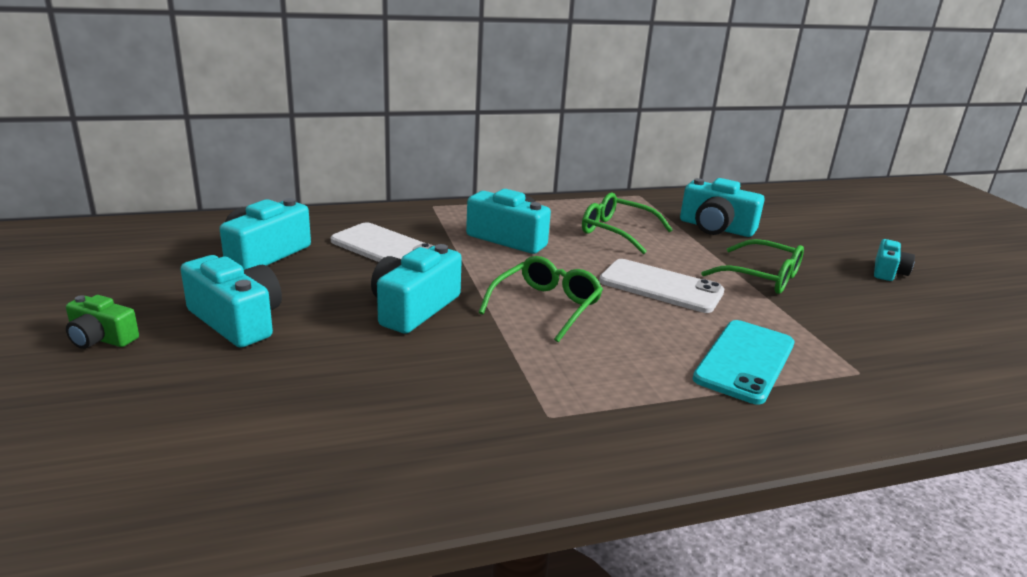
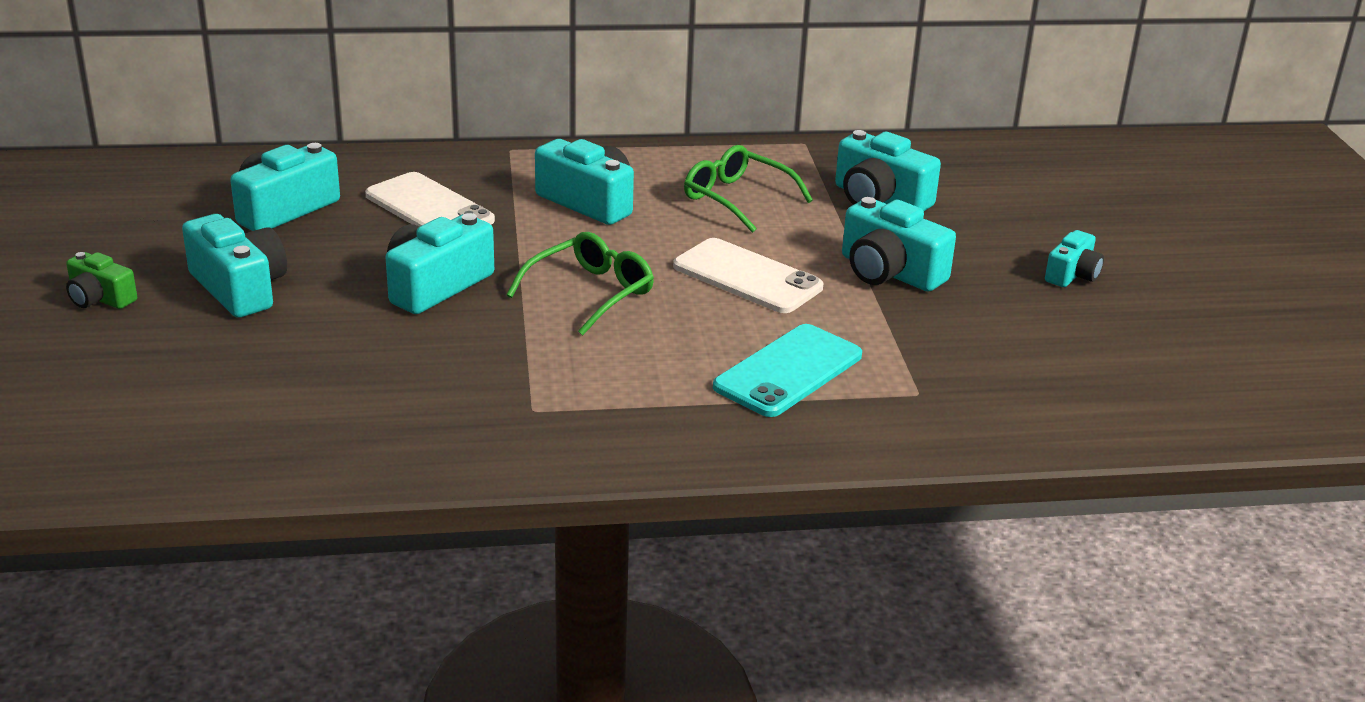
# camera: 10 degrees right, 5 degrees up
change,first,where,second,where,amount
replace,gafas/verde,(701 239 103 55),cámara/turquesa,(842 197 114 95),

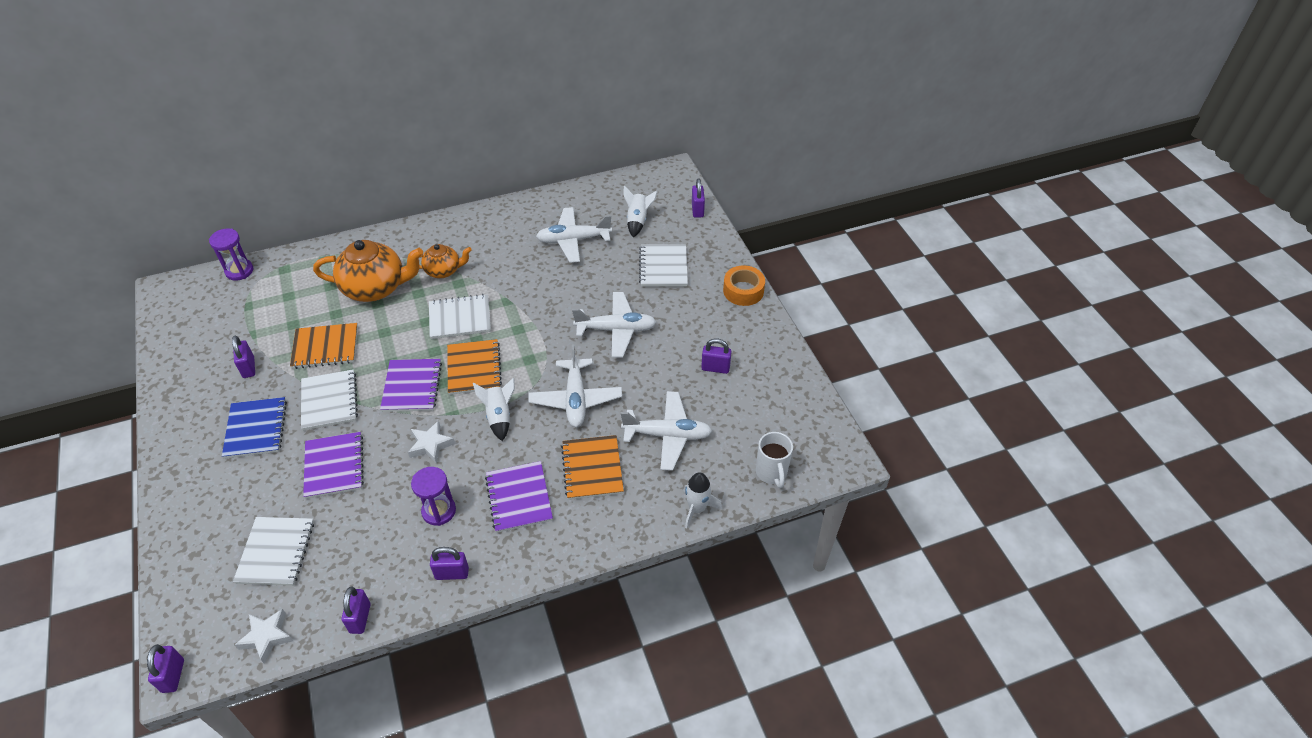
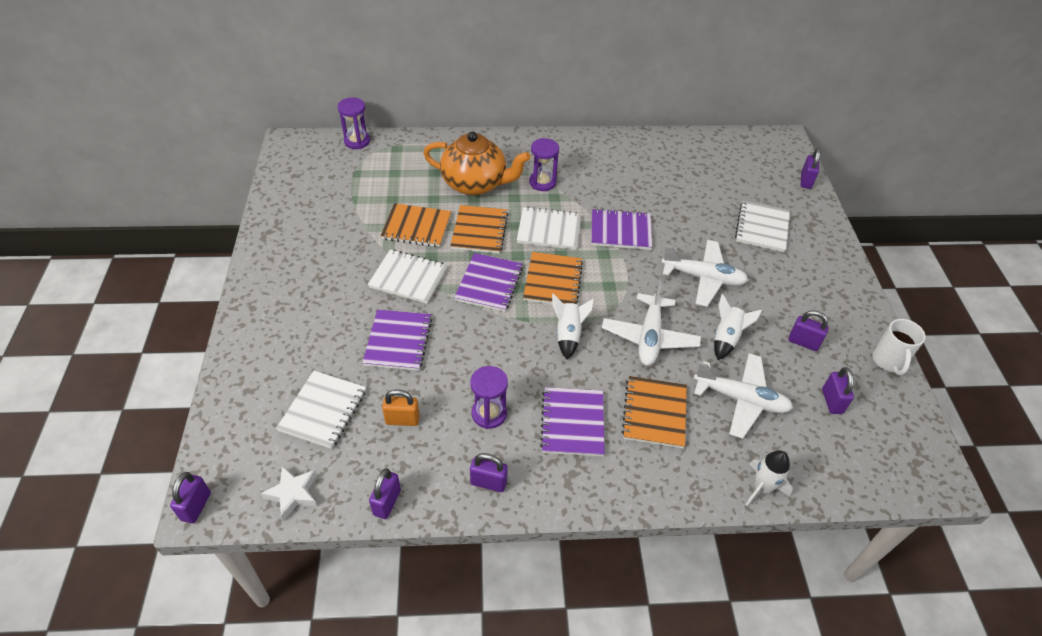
# camera: 15 degrees right, 0 degrees up
change,first,where,second,where,amount
delete,cuaderno/azul,(222 397 65 62),,,
delete,estrella/blanco,(408 421 47 43),,,
delete,avión/blanco,(536 207 76 56),,,
delete,cinta adhesiva/naranja,(723 265 42 41),,,
insert,,,candado/naranja,(382 389 38 37),
insert,,,cuaderno/naranja,(450 205 58 49),
insert,,,cuaderno/morado,(591 208 61 42),
move,candado/morado,(232 335 23 43),,(822 367 32 47),
move,cohete/blanco,(623 185 35 52),,(714 294 49 66),
move,taza/blanco,(756 432 37 56),,(872 319 54 56),
replace,tetera/naranja,(419 244 53 34),reloj de arena/morado,(529 138 30 53),
rotate,cuaderno/blanco,(301 369 57 62),,(368 249 80 55),75 degrees counterclockwise

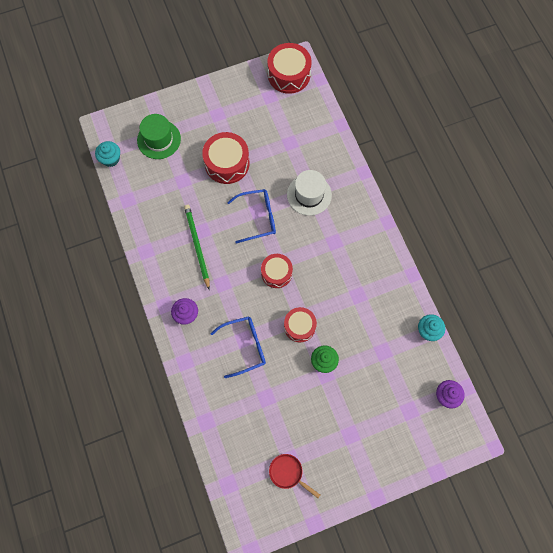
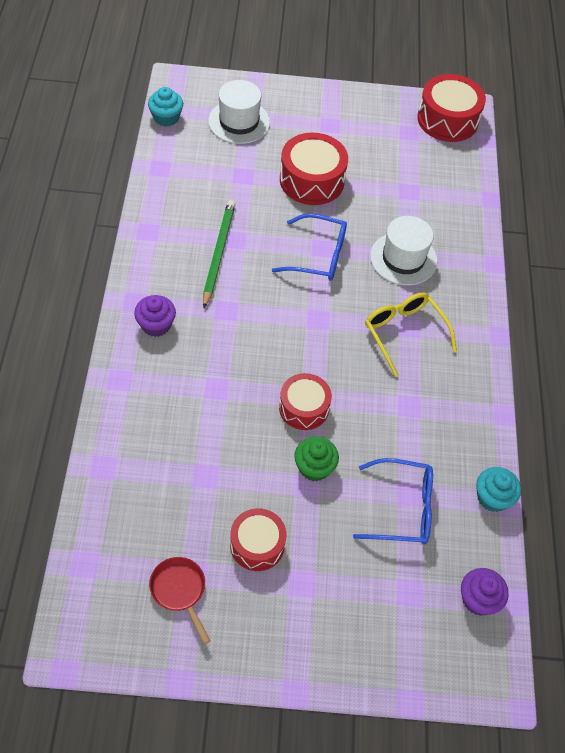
# camera: 20 degrees right, 15 degrees down
change,first,where,second,where,amount
insert,,,gafas/amarillo,(365 293 92 84),
move,gafas/azul,(210 316 56 62),,(353 458 80 86),
move,tambor/rojo,(261 254 32 34),,(230 508 56 63),
recolor,sombrero/verde,(137 114 44 45),sombrero/blanco,(208 80 62 64),

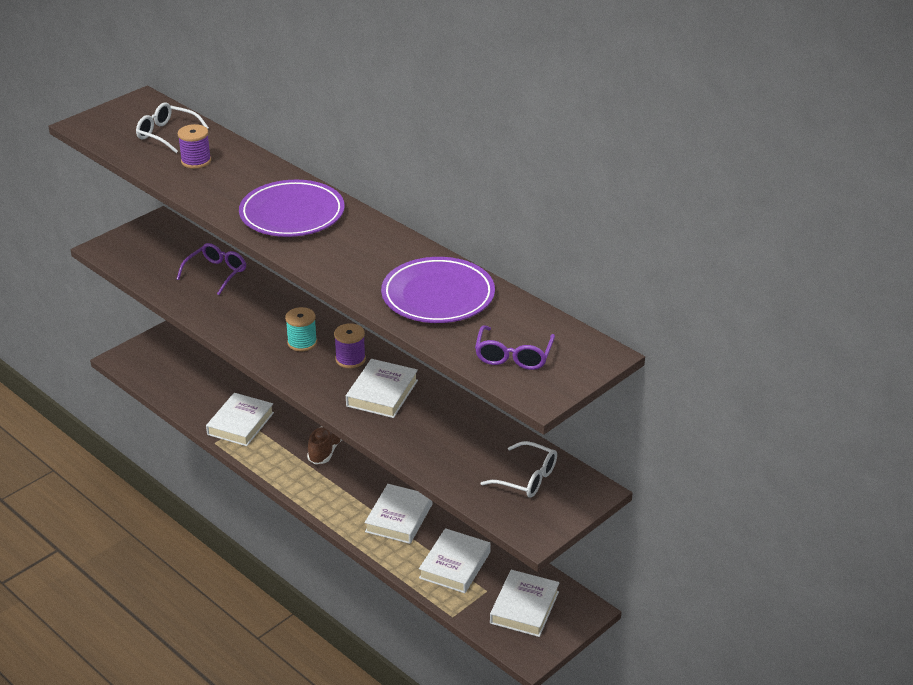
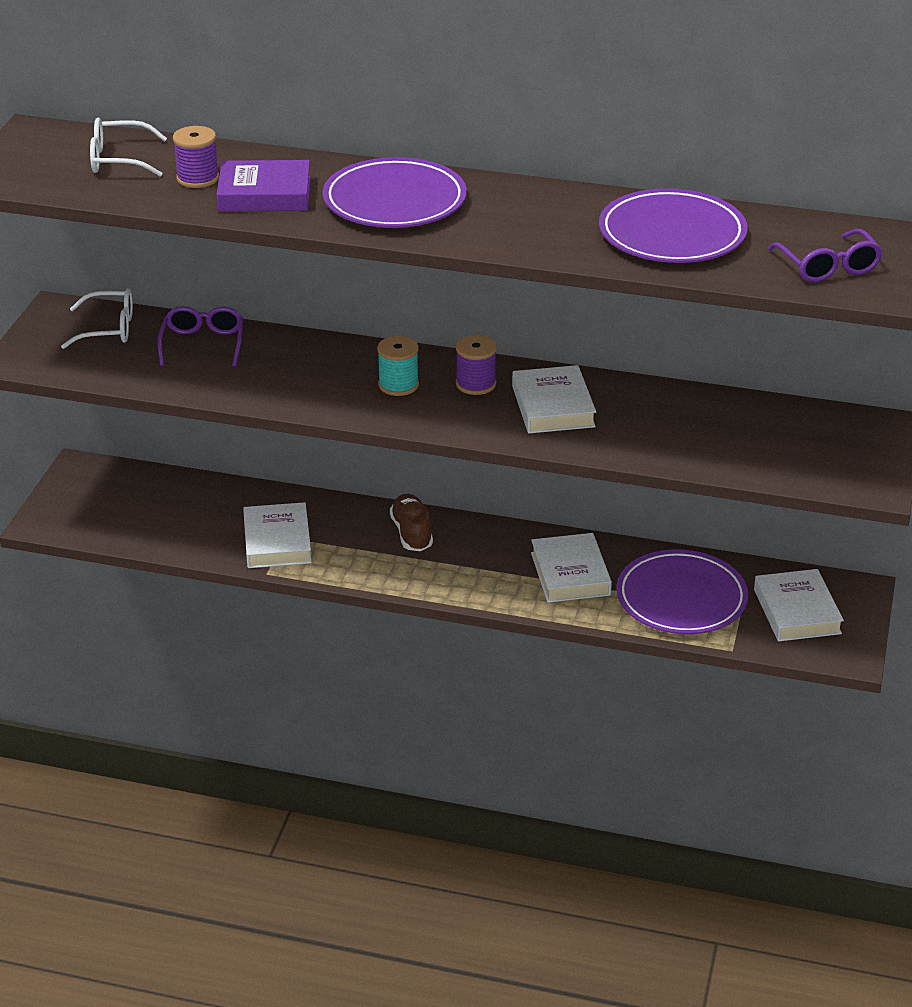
# camera: 30 degrees left, 0 degrees up
change,first,where,second,where,amount
insert,,,libro/morado,(217 160 94 52),
move,gafas/blanco,(481 441 76 57),,(61 288 72 61),
replace,libro/blanco,(419 528 72 65),plato/morado,(616 549 132 85),

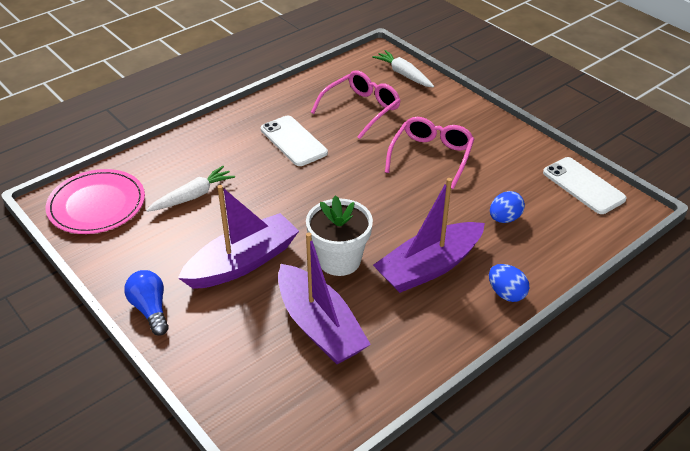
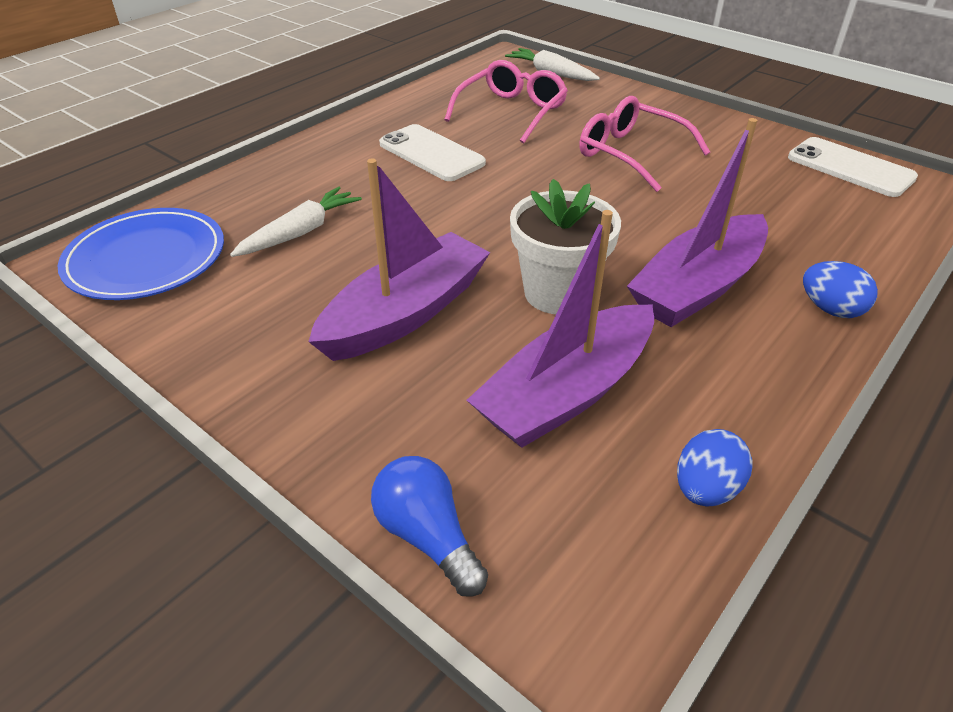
# camera: 10 degrees left, 0 degrees up
change,first,where,second,where,amount
move,bombilla/azul,(124 270 45 66),,(371 456 117 141),
move,huevo/azul,(490 191 35 32),,(677 429 75 78),
recolor,plato/rosa,(46 169 99 65),plato/azul,(58 208 166 92),
rotate,barco/morado,(278 232 93 132),,(467 210 187 238),90 degrees clockwise
rotate,gafas/rosa,(385 117 89 72),,(579 96 131 96),60 degrees counterclockwise

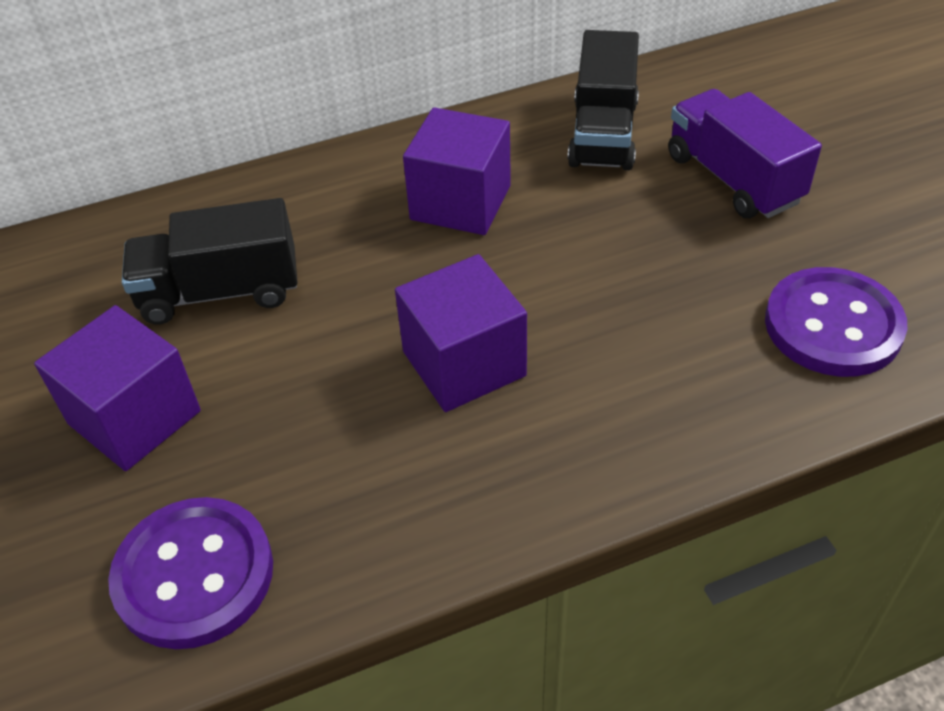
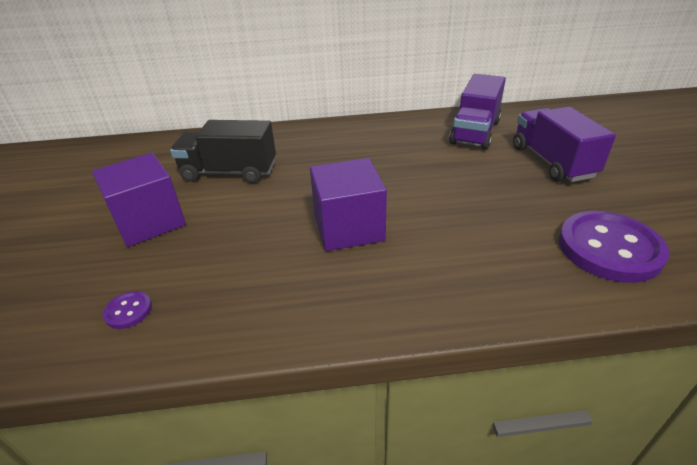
# camera: 15 degrees right, 10 degrees down
change,first,where,second,where,amount
delete,cubo/morado,(403 107 108 128),,,
recolor,camión/negro,(568 30 71 140),camión/morado,(449 74 57 76),
resize,botón/morado,(108 497 165 152),,(103 291 49 38),x0.43

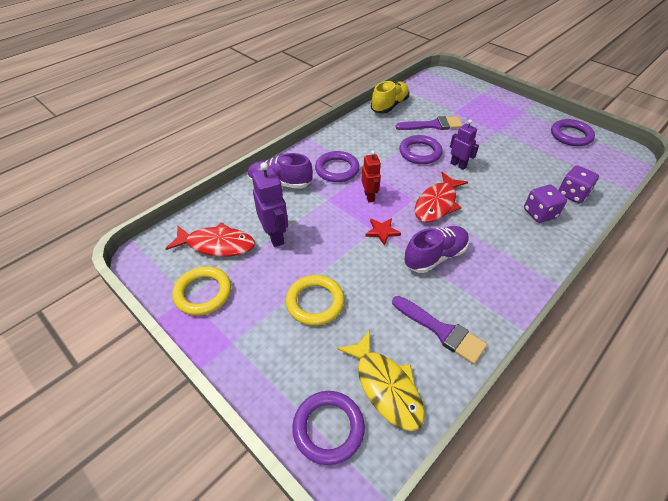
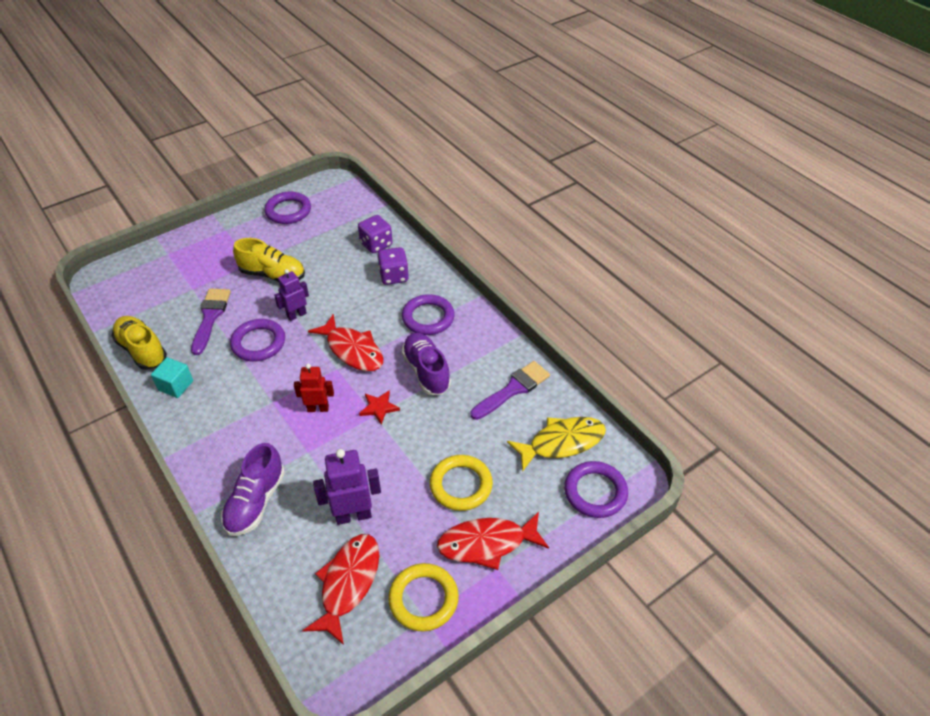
# camera: 80 degrees left, 0 degrees up
change,first,where,second,where,amount
insert,,,cubo/turquesa,(151 357 42 41),
insert,,,zapato/amarillo,(233 238 72 44),
insert,,,pez/rojo,(437 512 112 58),
move,anillo/morado,(315 151 45 31),,(402 294 53 41),

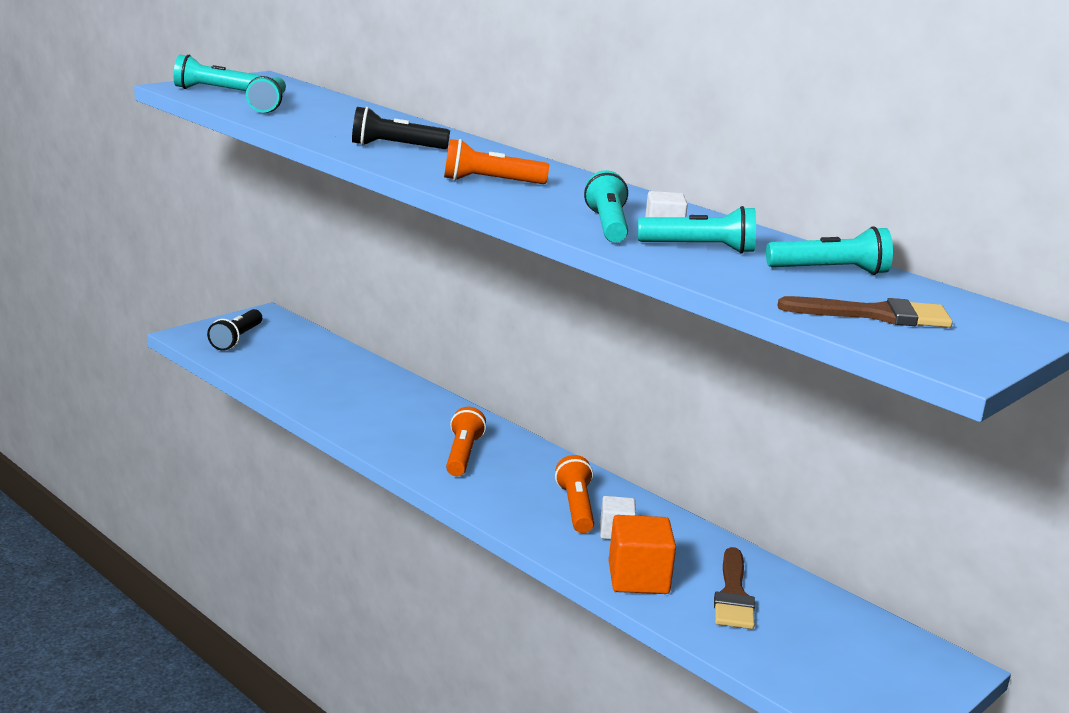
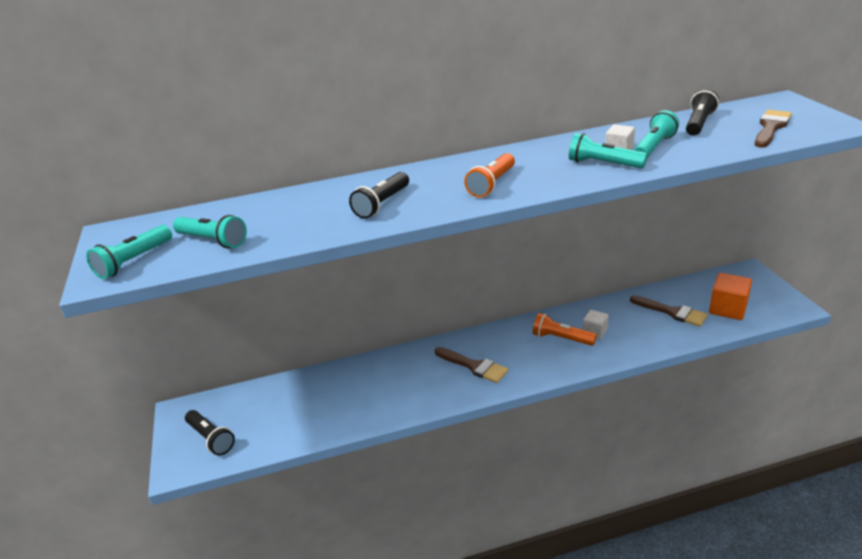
# camera: 55 degrees left, 10 degrees up
change,first,where,second,where,amount
move,cubo/naranja,(609 515 67 79),,(709 273 43 47),
replace,lámpara de mano/naranja,(446 407 40 69),pincel/marrón,(435 347 73 36),
recolor,lámpara de mano/turquesa,(766 226 127 49),lámpara de mano/negro,(686 89 33 47),

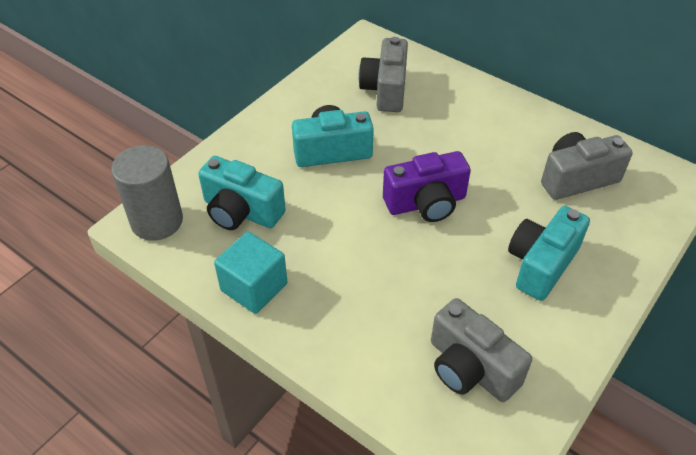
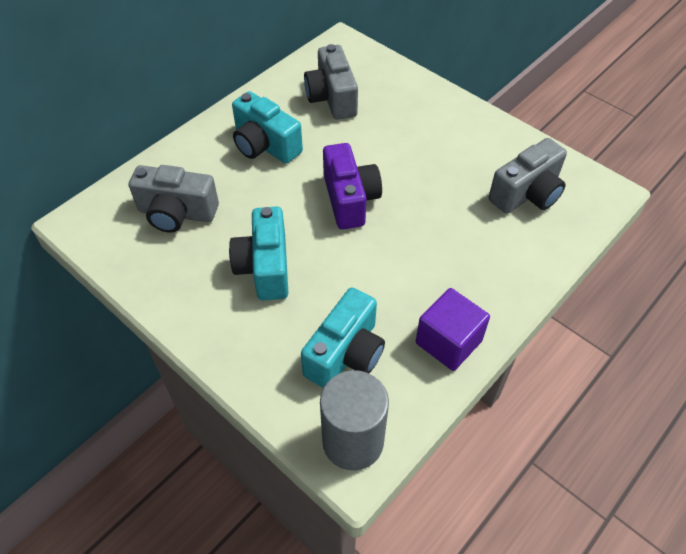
# camera: 85 degrees left, 5 degrees up
change,first,where,second,where,amount
move,cámara/turquesa,(508 206 82 95),,(232 91 71 73),
recolor,cubo/turquesa,(214 232 73 82),cubo/morado,(416 288 74 83),

